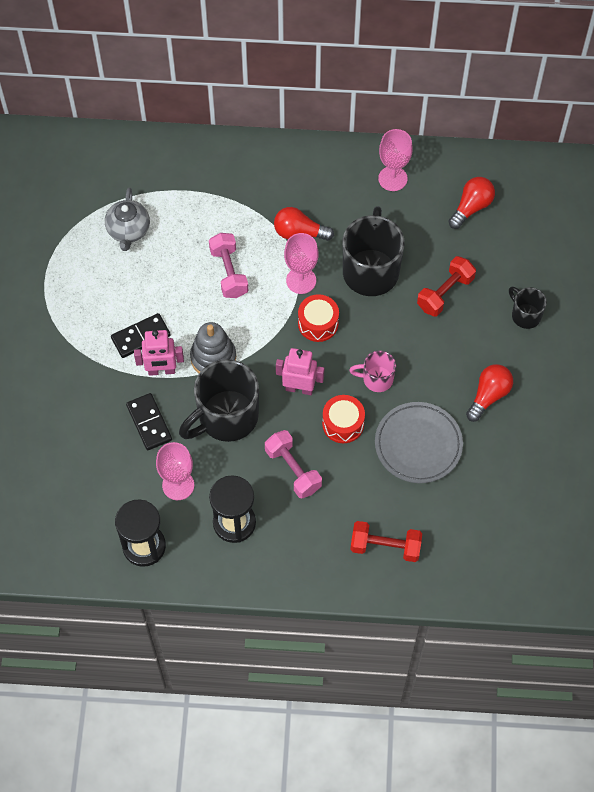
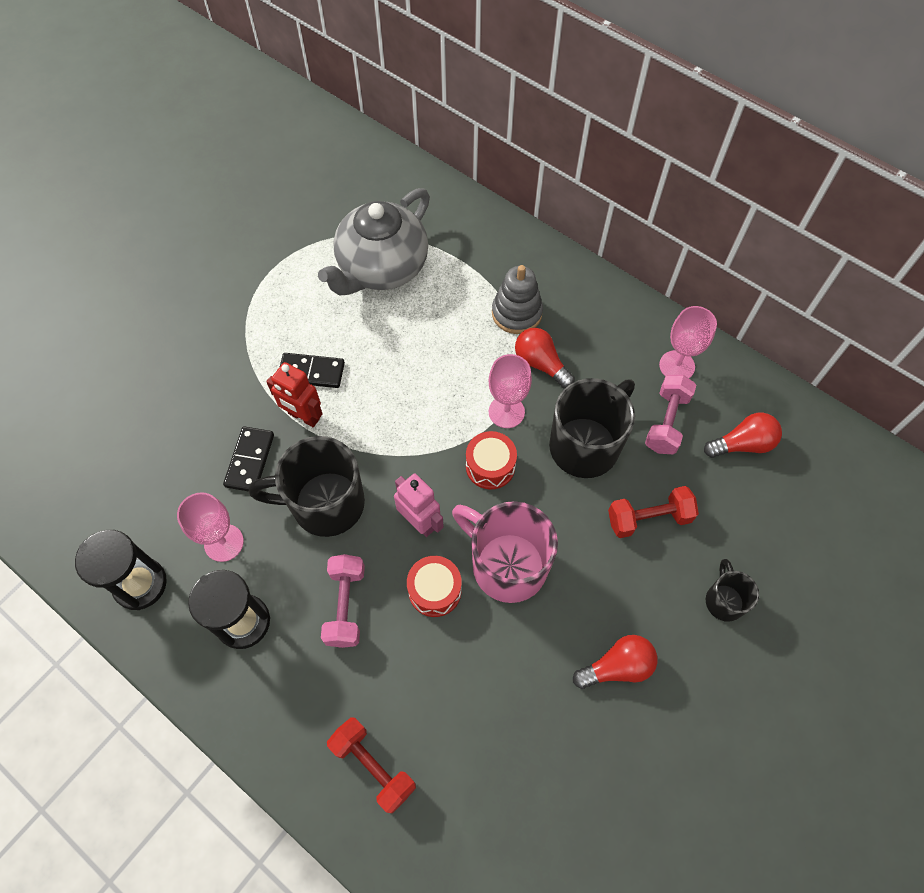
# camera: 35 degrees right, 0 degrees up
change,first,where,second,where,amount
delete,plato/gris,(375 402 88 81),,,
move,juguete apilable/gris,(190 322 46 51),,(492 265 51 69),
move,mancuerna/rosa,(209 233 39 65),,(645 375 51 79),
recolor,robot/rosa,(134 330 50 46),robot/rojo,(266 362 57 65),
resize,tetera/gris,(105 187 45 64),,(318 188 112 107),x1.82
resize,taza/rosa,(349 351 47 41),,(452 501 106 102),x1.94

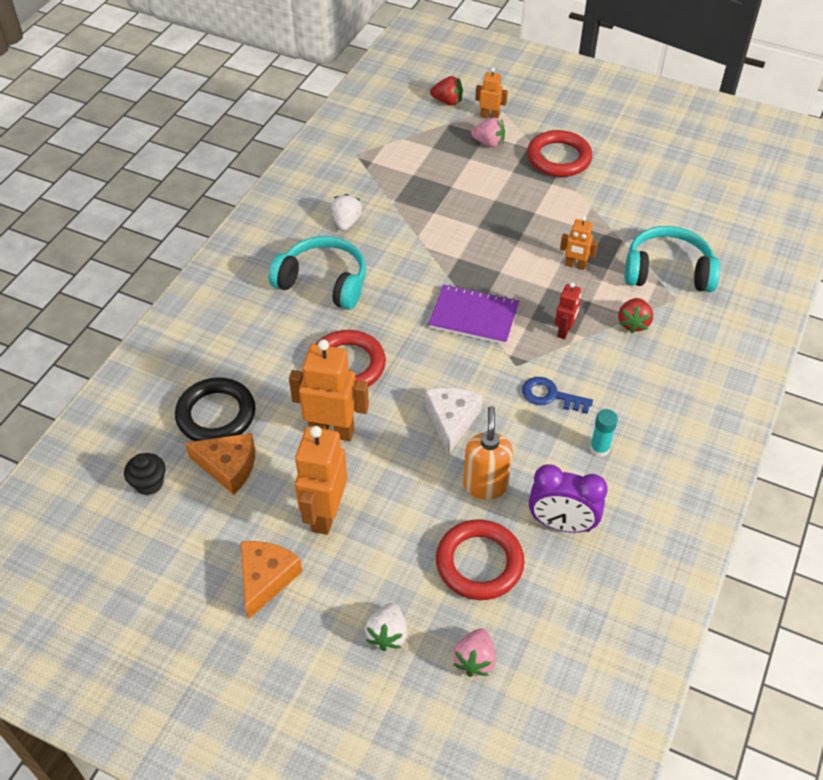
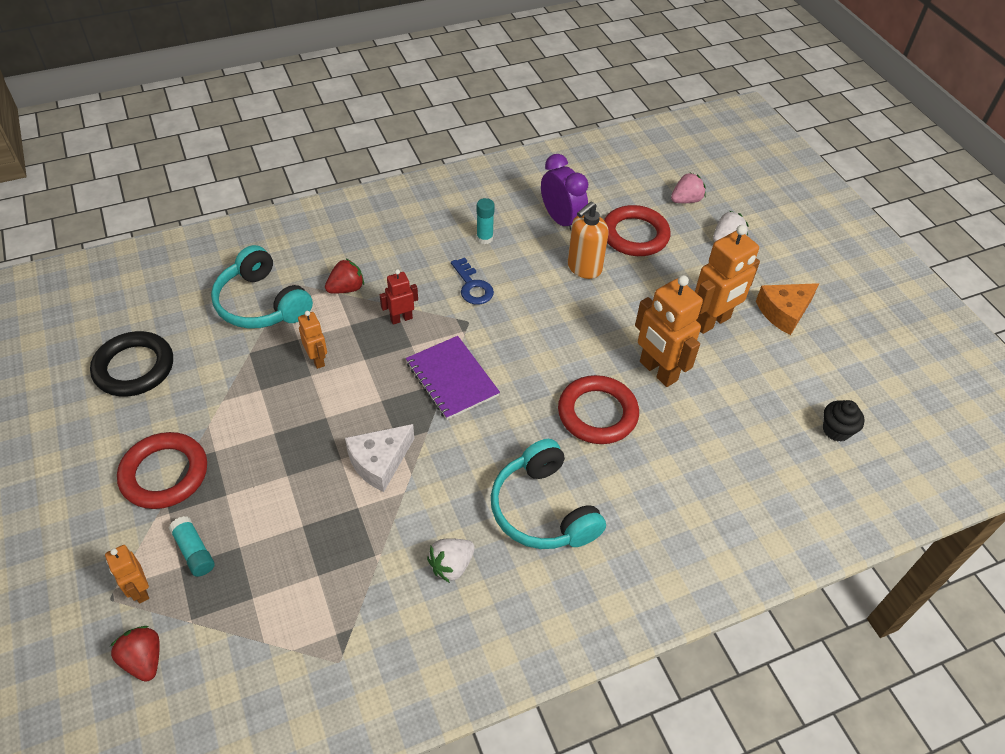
# camera: 140 degrees left, 0 degrees up
change,first,where,second,where,amount
delete,queso/naranja,(185 433 70 62),,,
move,anillo/negro,(175 377 81 64),,(90 331 83 66),
move,queso/blanco,(425 387 58 67),,(345 424 69 68),
replace,fresa/rosa,(471 117 34 31),barra de pegamento/turquesa,(169 516 46 61),

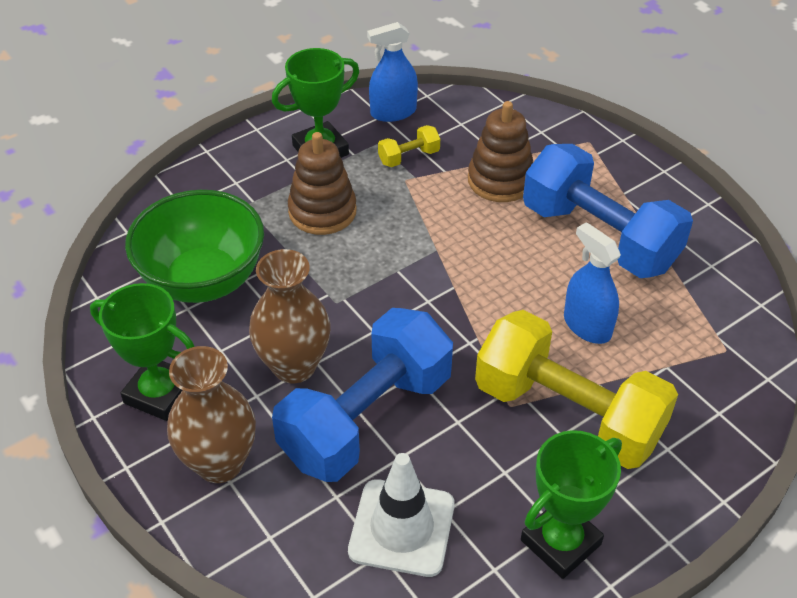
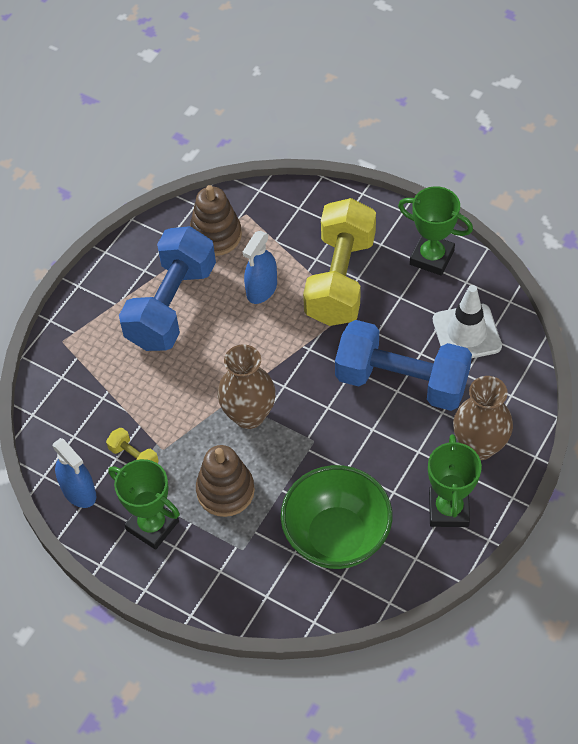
# camera: 110 degrees left, 10 degrees up
change,first,where,second,where,amount
move,florero/marrón,(249 249 81 135),,(218 345 58 84),
move,juguete apilable/marrón,(468 101 65 101),,(190 185 52 71),

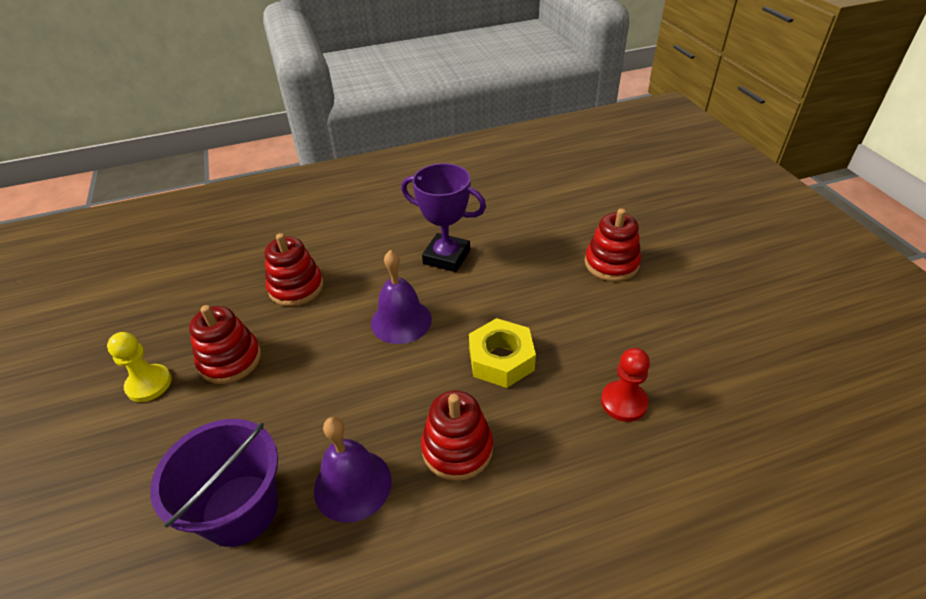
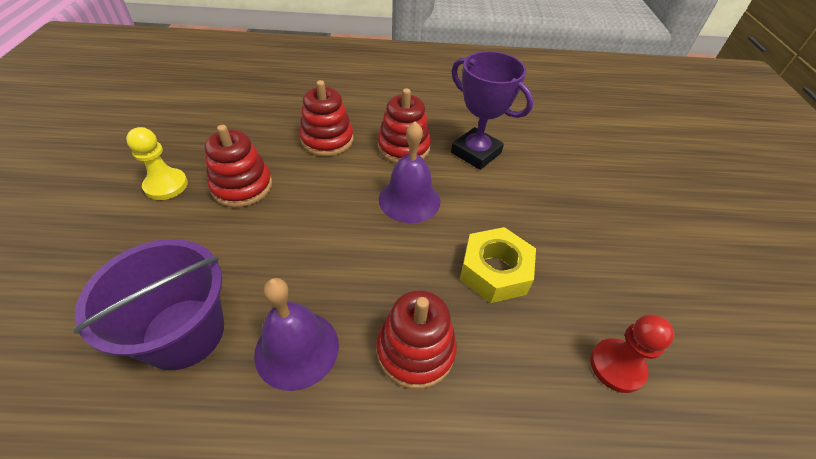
# camera: 15 degrees right, 5 degrees up
change,first,where,second,where,amount
move,juguete apilable/rojo,(585 208 56 73),,(378 88 53 75),

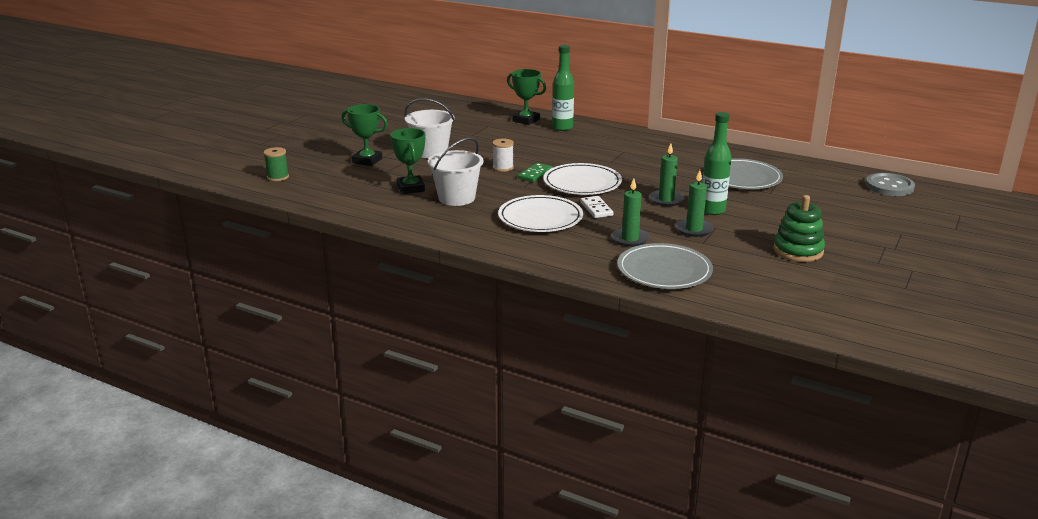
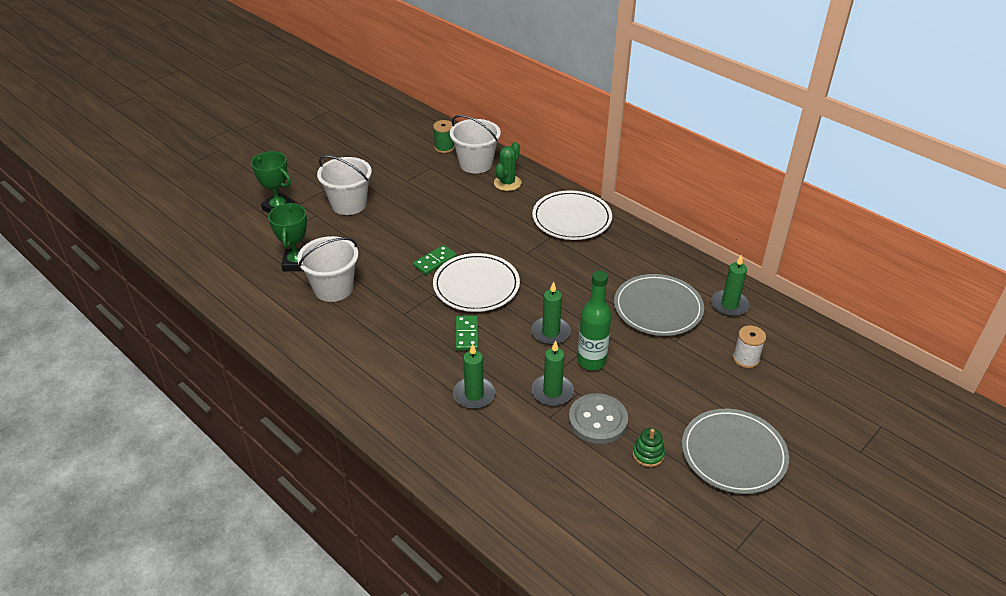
# camera: 15 degrees right, 15 degrees up
change,first,where,second,where,amount
insert,,,vela/verde,(711 254 39 63),
move,carrete/verde,(264 147 25 34),,(433 120 22 33),
move,carrete/blanco,(492 139 22 33),,(733 325 33 43),
move,plato/blanco,(498 195 85 37),,(532 190 80 50),
move,plato/gris,(617 243 96 46),,(682 409 107 85),
move,botón/gris,(865 173 50 23),,(569 393 59 51),
replace,trofeo/verde,(507 69 39 56),balde/blanco,(450 115 51 58),
replace,botella/verde,(552 45 22 86),cactus/verde,(494 142 28 49),
recolor,ficha de dominó/blanco,(580 196 33 22),ficha de dominó/verde,(455 315 24 36),
resize,juguete apilable/verde,(773 195 52 67),,(633 428 32 39),x0.56

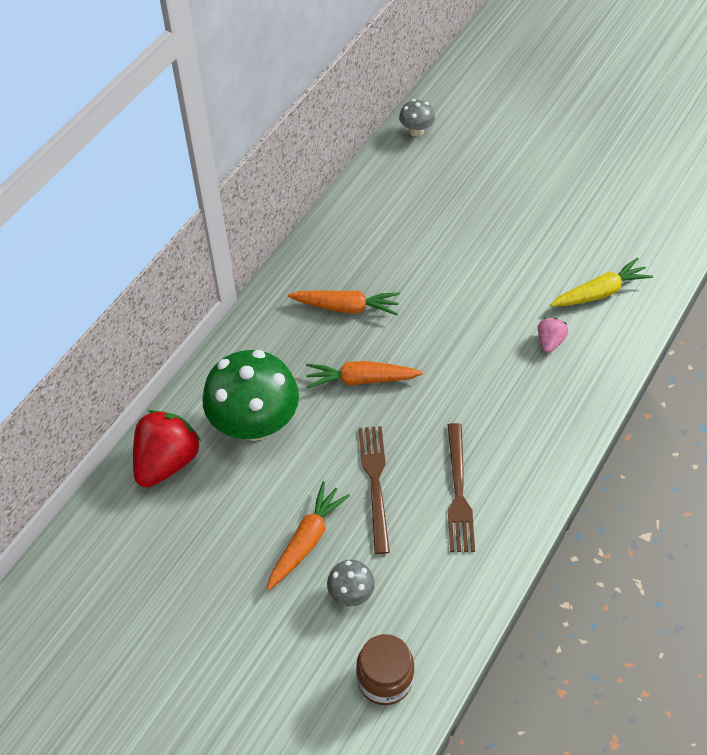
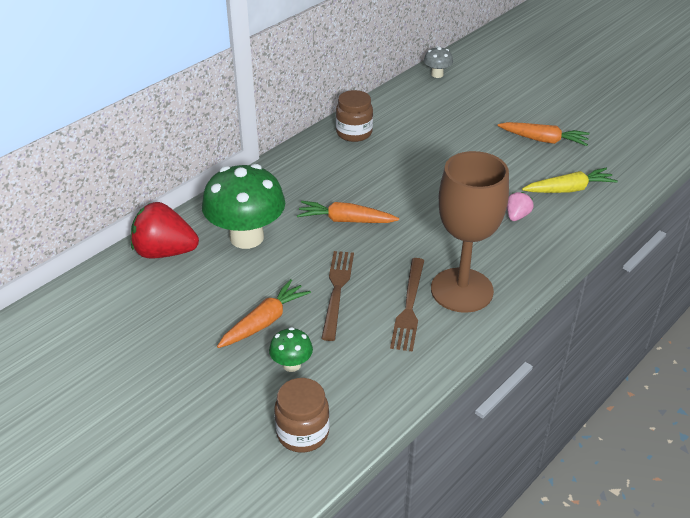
# camera: 10 degrees right, 15 degrees down
change,first,where,second,where,amount
insert,,,tarro/marrón,(336 90 37 52),
insert,,,copa/marrón,(431 151 78 162),
move,zanahoria/naranja,(288 291 112 24),,(498 122 92 24),
recolor,seta/gris,(327 560 48 46),seta/verde,(269 327 44 45),
rotate,fresa/rojo,(133 410 68 78),,(131 202 68 57),120 degrees counterclockwise

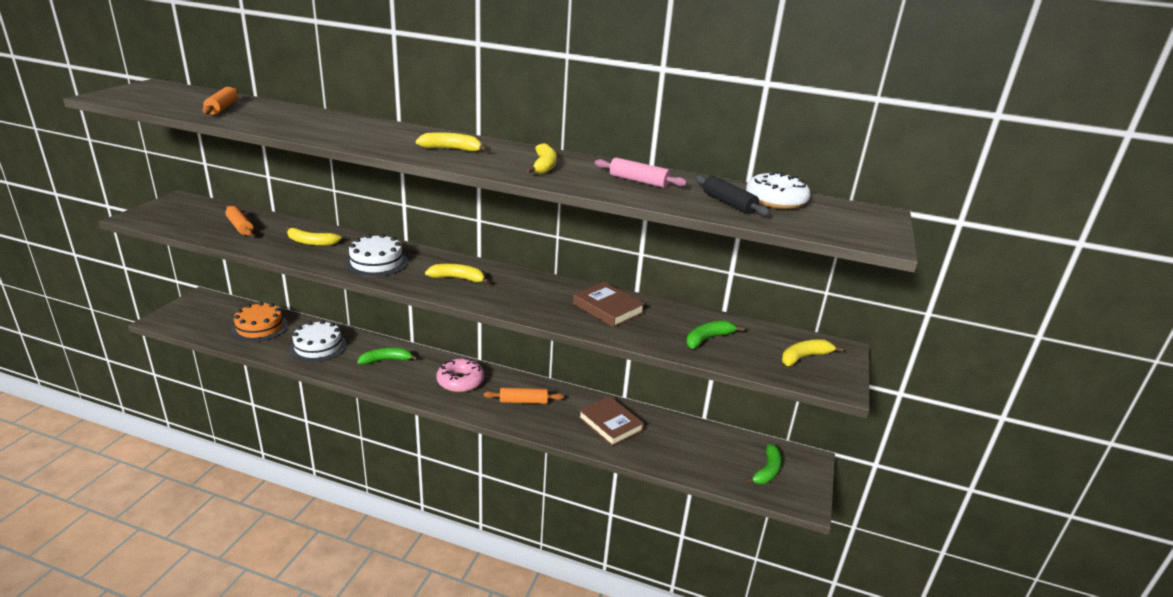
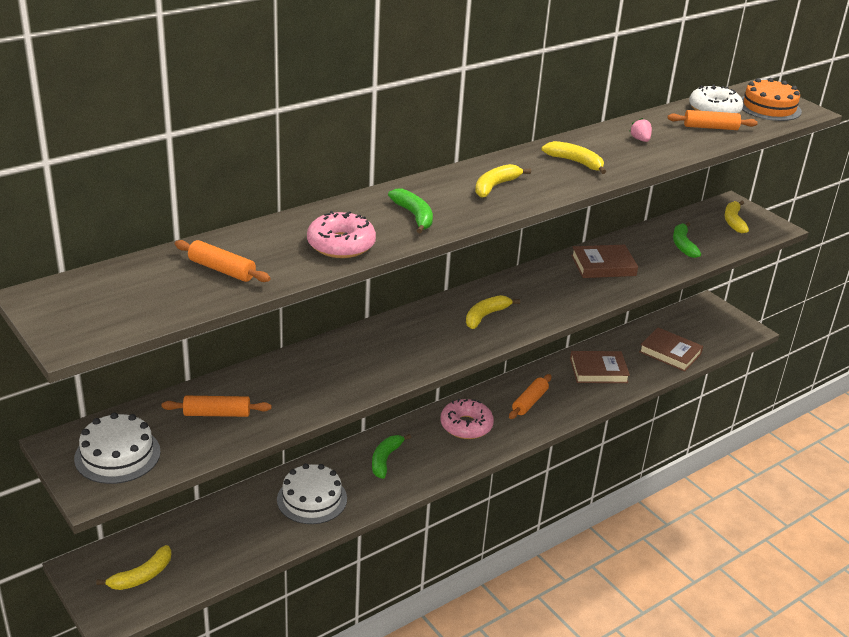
# camera: 55 degrees left, 5 degrees up
change,first,where,second,where,amount
insert,,,rosquilla/rosa,(307 211 69 47),
insert,,,libro/marrón,(639 327 64 45),
move,tarta/naranja,(231 302 57 40),,(741 78 61 43),
move,plátano/amarillo,(286 226 56 20),,(96 545 75 45),
move,tarta/blanco,(345 234 63 43),,(74 413 87 71),
move,plátano/verde,(745 444 37 40),,(388 189 45 45),
replace,rodillo/rosa,(595 158 92 30),fresa/rosa,(630 118 22 24),
recolor,rodillo/negro,(695 175 75 41),rodillo/naranja,(667 110 91 20),

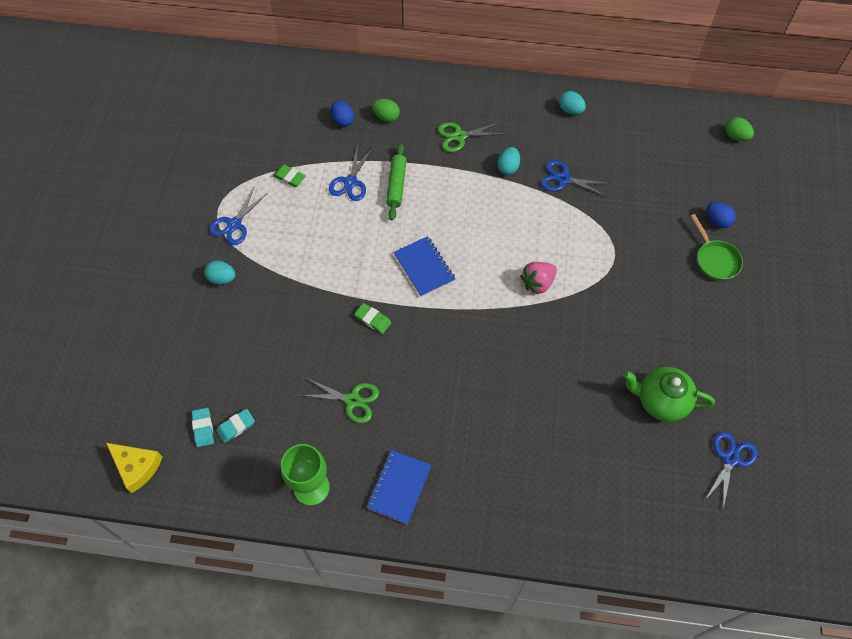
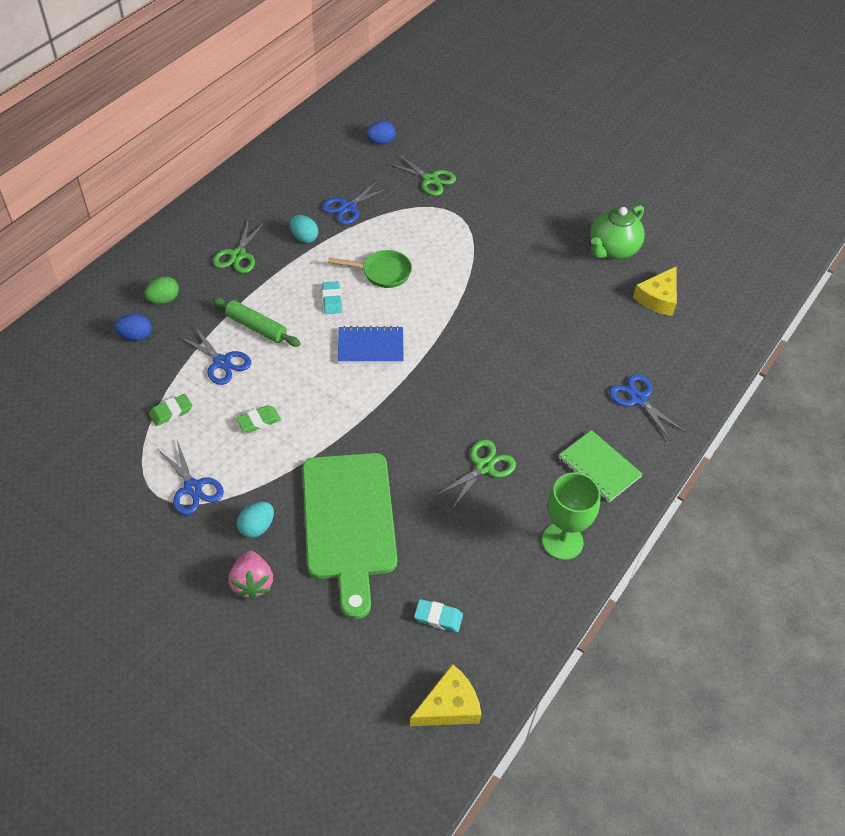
# camera: 65 degrees left, 10 degrees down
change,first,where,second,where,amount
delete,huevo/turquesa,(559 91 27 24),,,
delete,huevo/verde,(725 117 29 24),,,
insert,,,tabla de cortar/verde,(302 453 95 166),
insert,,,tijeras/verde,(387 154 69 42),
insert,,,queso/amarillo,(633 267 44 49),
move,goma de borrar/turquesa,(216 409 39 34),,(322 281 20 33),
move,goma de borrar/verde,(355 303 36 31),,(236 405 45 28),
move,fresa/rosa,(520 262 37 33),,(229 551 44 49),
move,sartén/verde,(690 214 53 67),,(328 250 84 38),
move,tijeras/azul,(705 432 52 77),,(609 374 77 67),
move,huevo/azul,(706 202 30 26),,(366 121 30 23),
recolor,cuaderno/azul,(366 450 66 75),cuaderno/verde,(559 430 84 72),

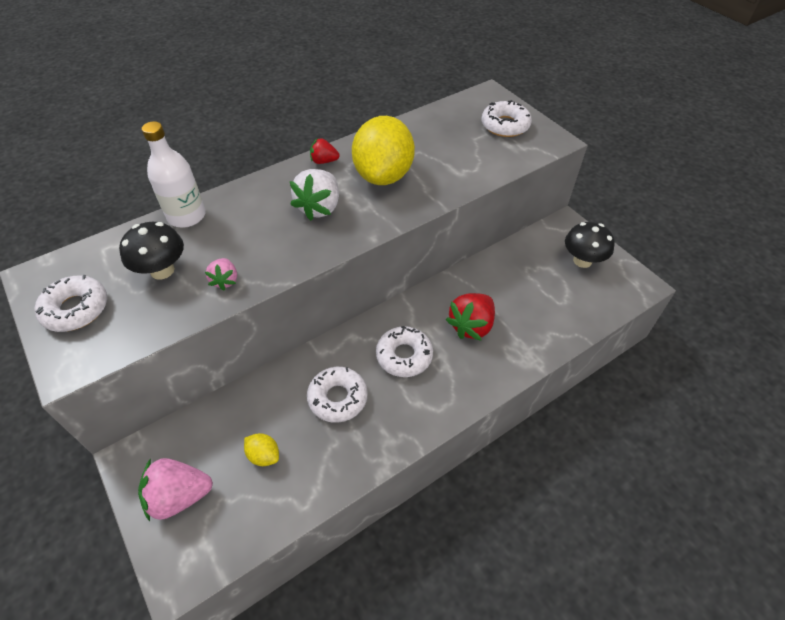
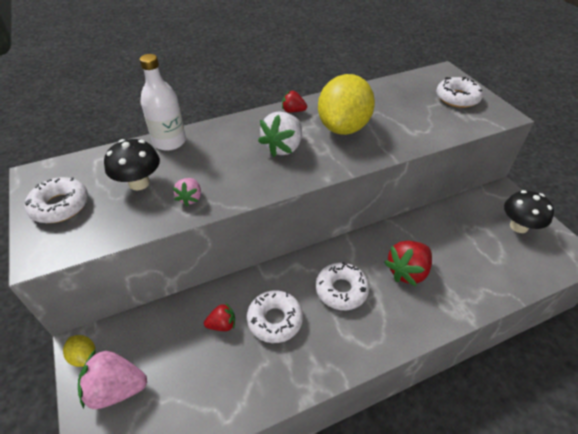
# camera: 10 degrees right, 5 degrees down
change,first,where,second,where,amount
insert,,,fresa/rojo,(204 302 31 29),
move,limón/amarillo,(244 433 35 33),,(63 335 33 32),

